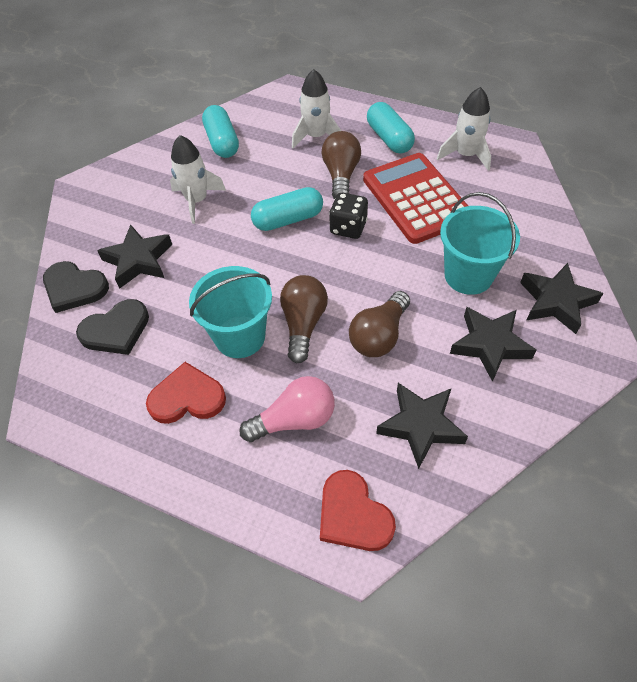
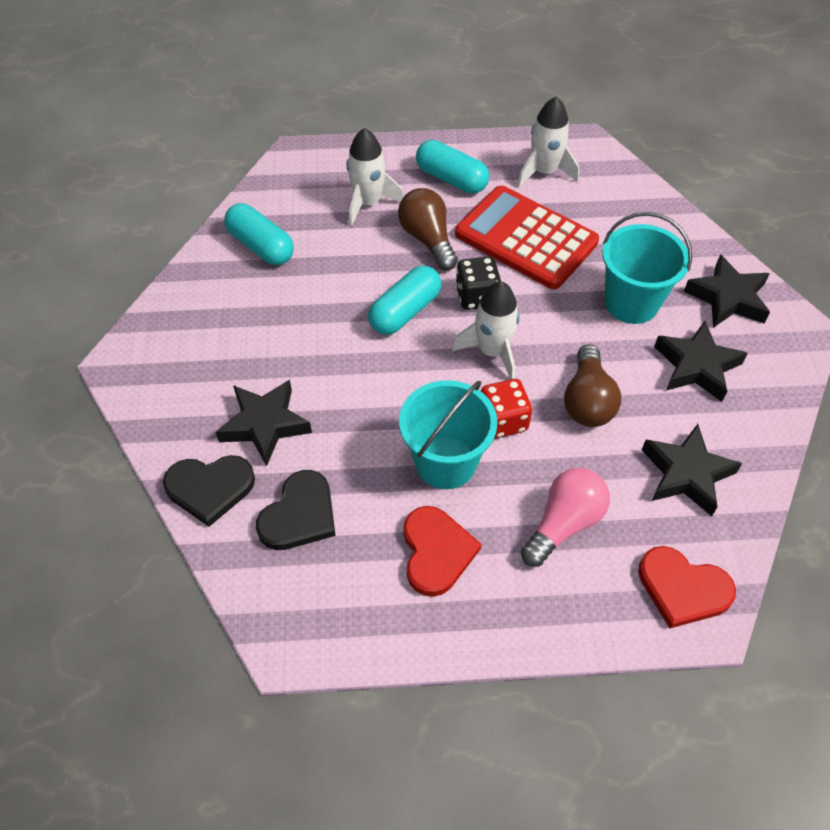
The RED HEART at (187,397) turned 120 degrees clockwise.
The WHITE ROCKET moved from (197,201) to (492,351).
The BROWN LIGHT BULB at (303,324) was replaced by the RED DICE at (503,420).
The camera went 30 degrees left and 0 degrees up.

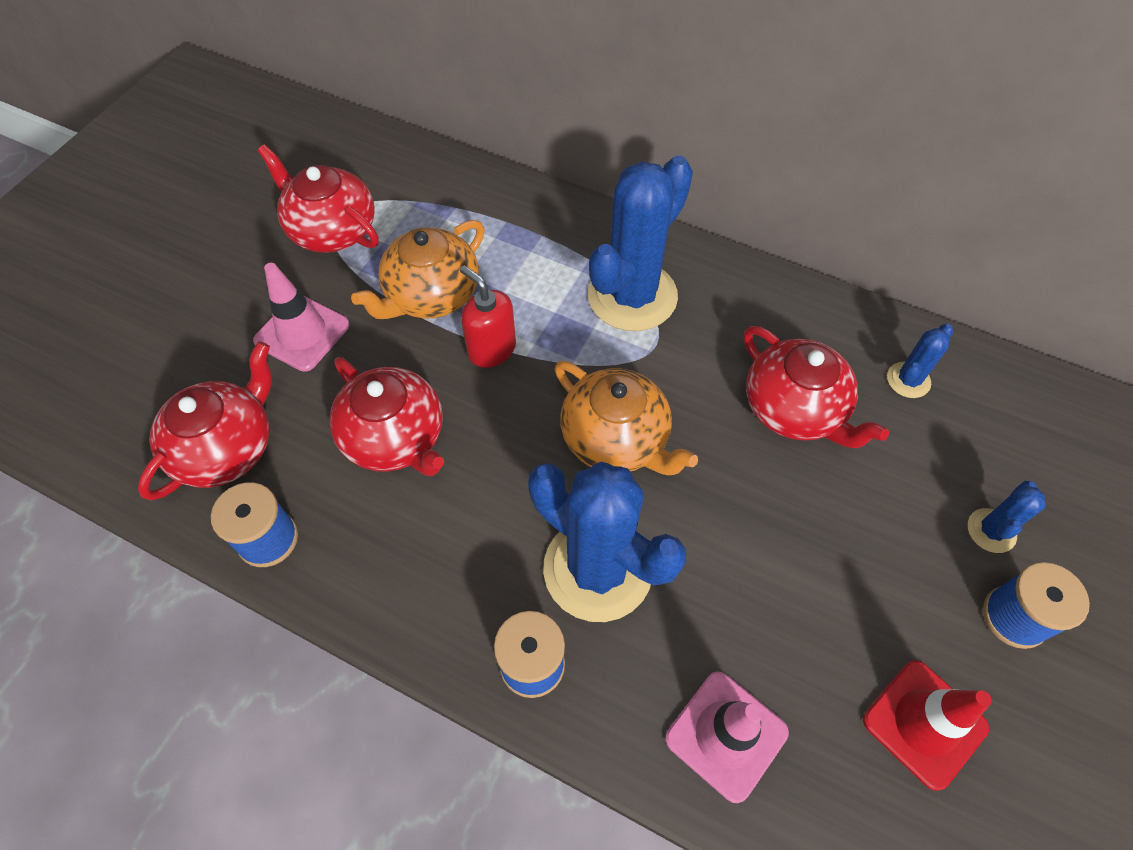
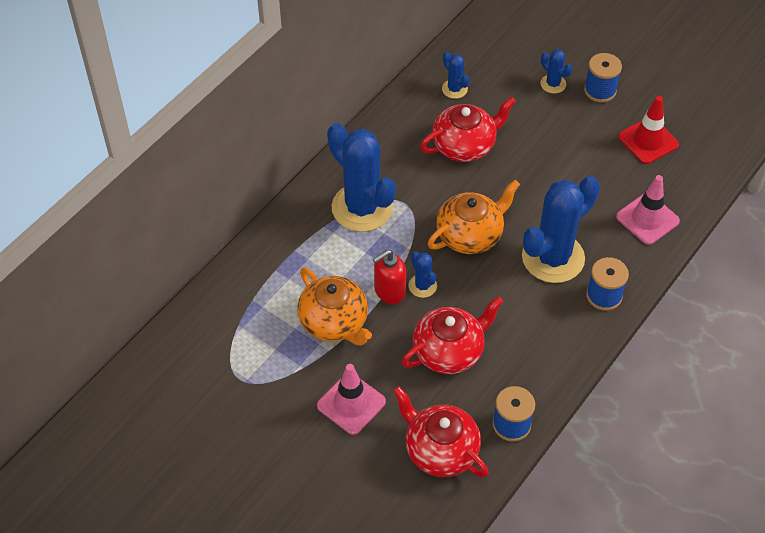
The RED TEAPOT at (332,230) disappeared.
The BLUE CACTUS at (422,286) appeared.
The camera went 80 degrees left and 5 degrees down.

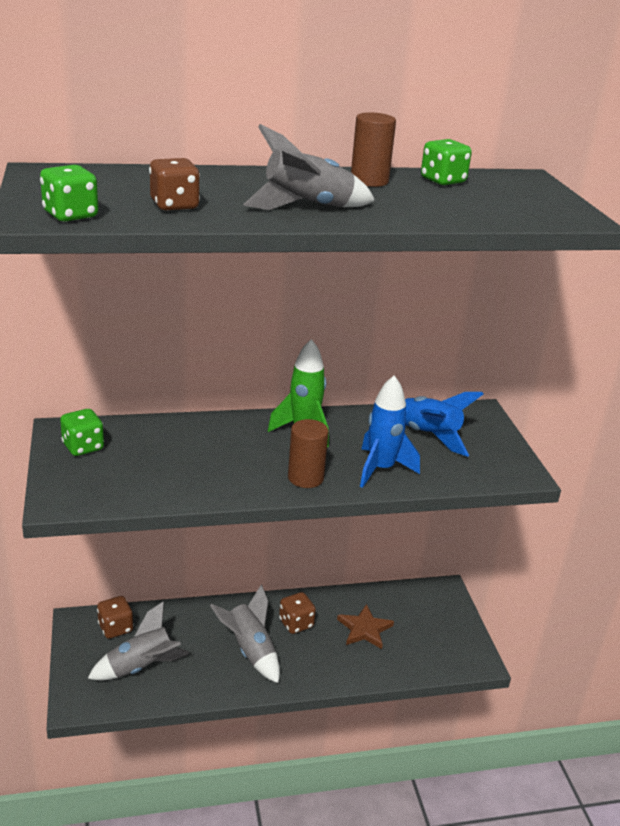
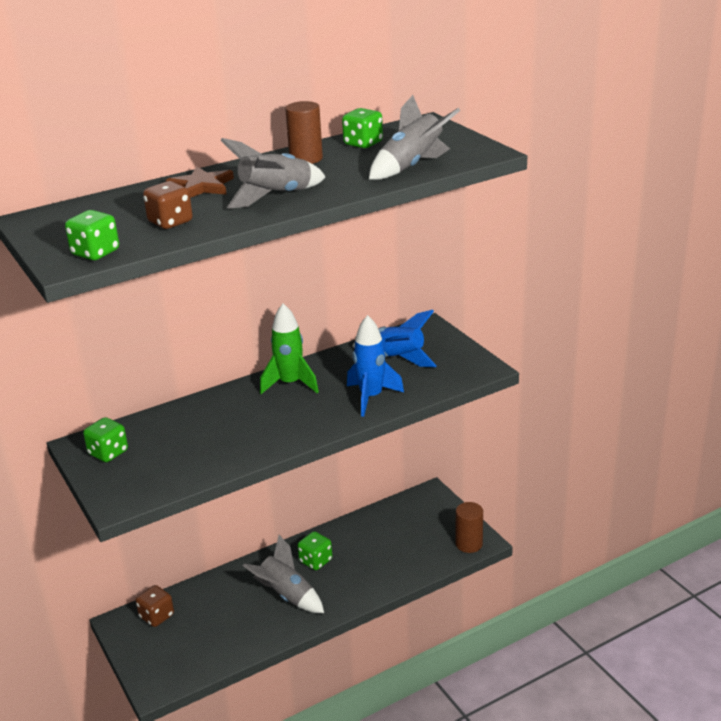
The GREY ROCKET moved from (141,667) to (412,166).
The BROWN DICE at (296,623) became the GREEN DICE at (315,561).
The BROWN CYLINDER moved from (305,478) to (469,544).
The BROWN STAR moved from (364,629) to (201,186).
The camera went 15 degrees left and 0 degrees up.

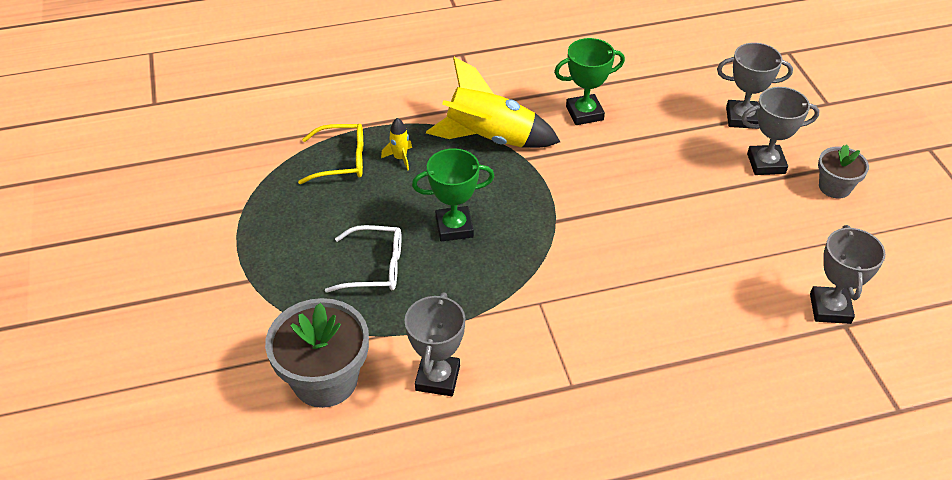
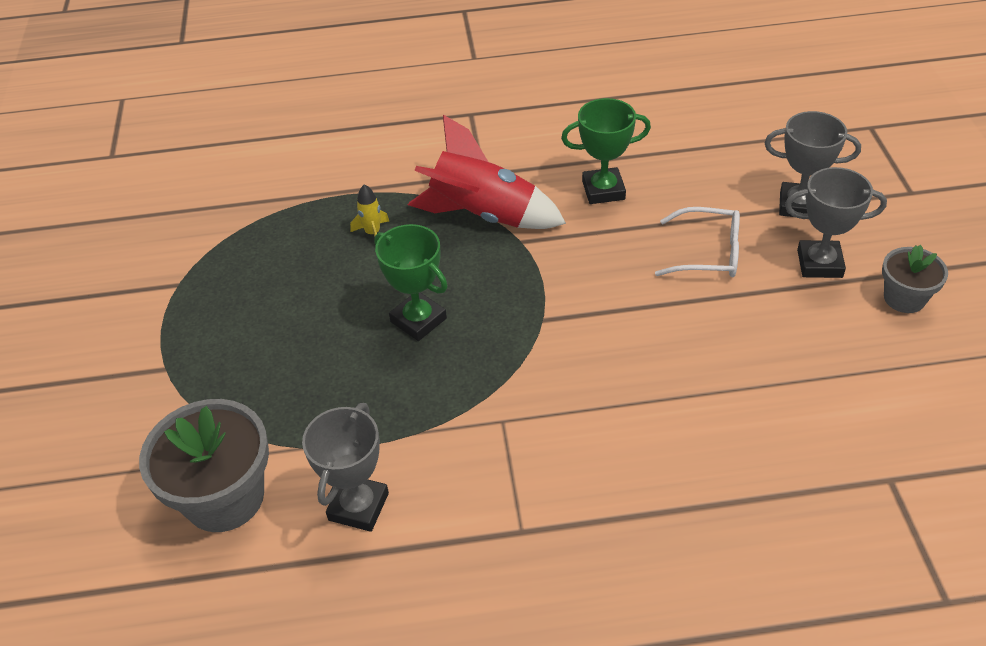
The YELLOW GLASSES at (341,161) disappeared.
The WHITE GLASSES moved from (375,267) to (708,253).
The GREEN TROPHY at (454,227) turned 45 degrees clockwise.
The YELLOW ROCKET at (490,138) became the RED ROCKET at (483,215).
The GREY TROPHY at (830,308) disappeared.
The camera went 10 degrees right and 0 degrees up.

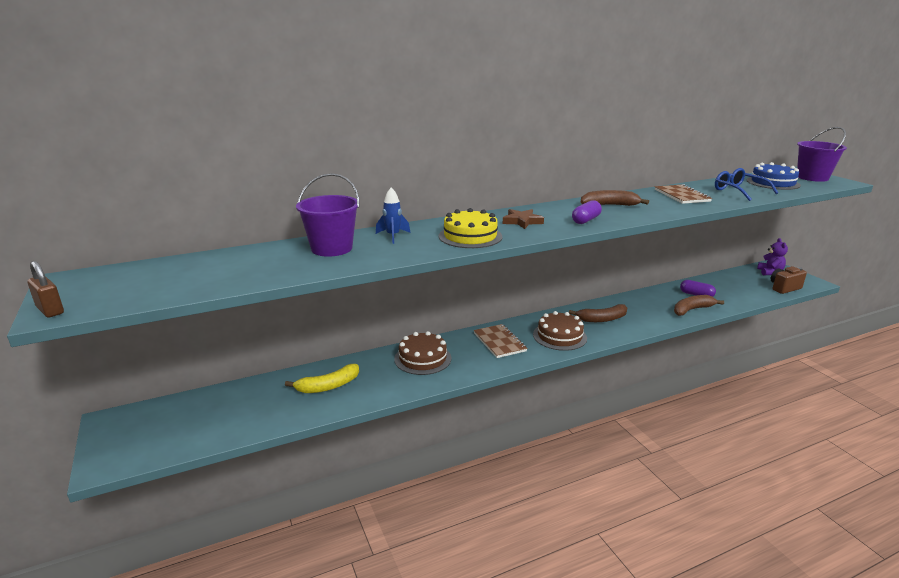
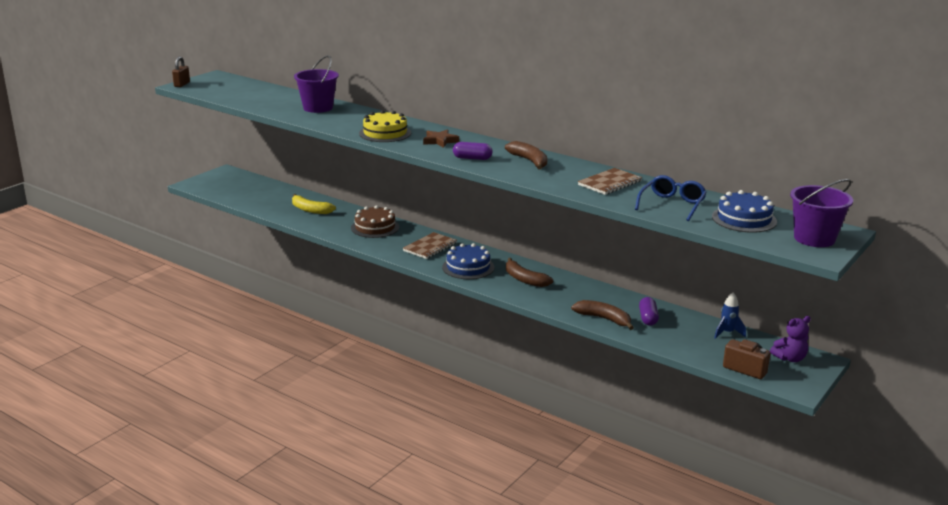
The BLUE ROCKET moved from (393,236) to (727,333).
The BROWN CAKE at (559,336) became the BLUE CAKE at (468,267).
The camera went 60 degrees right and 0 degrees up.

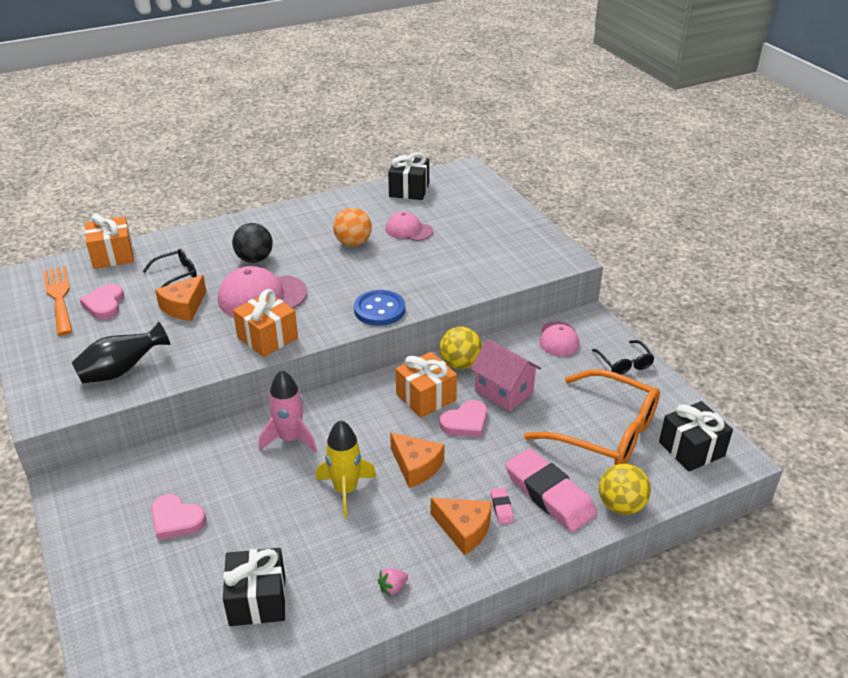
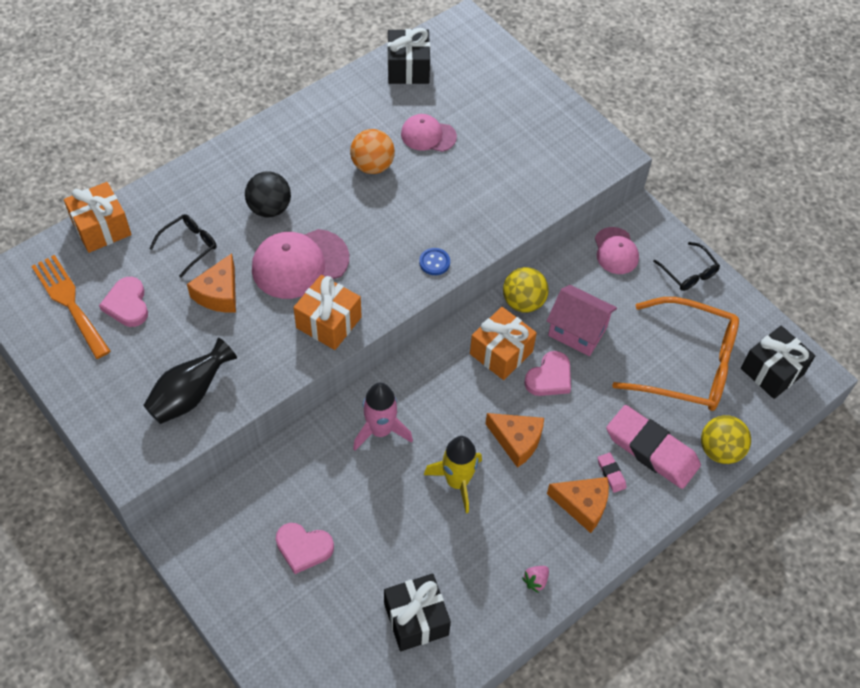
The BLUE BUTTON at (379,310) changed to 0.55 times the size.
The camera went 15 degrees left and 20 degrees up.

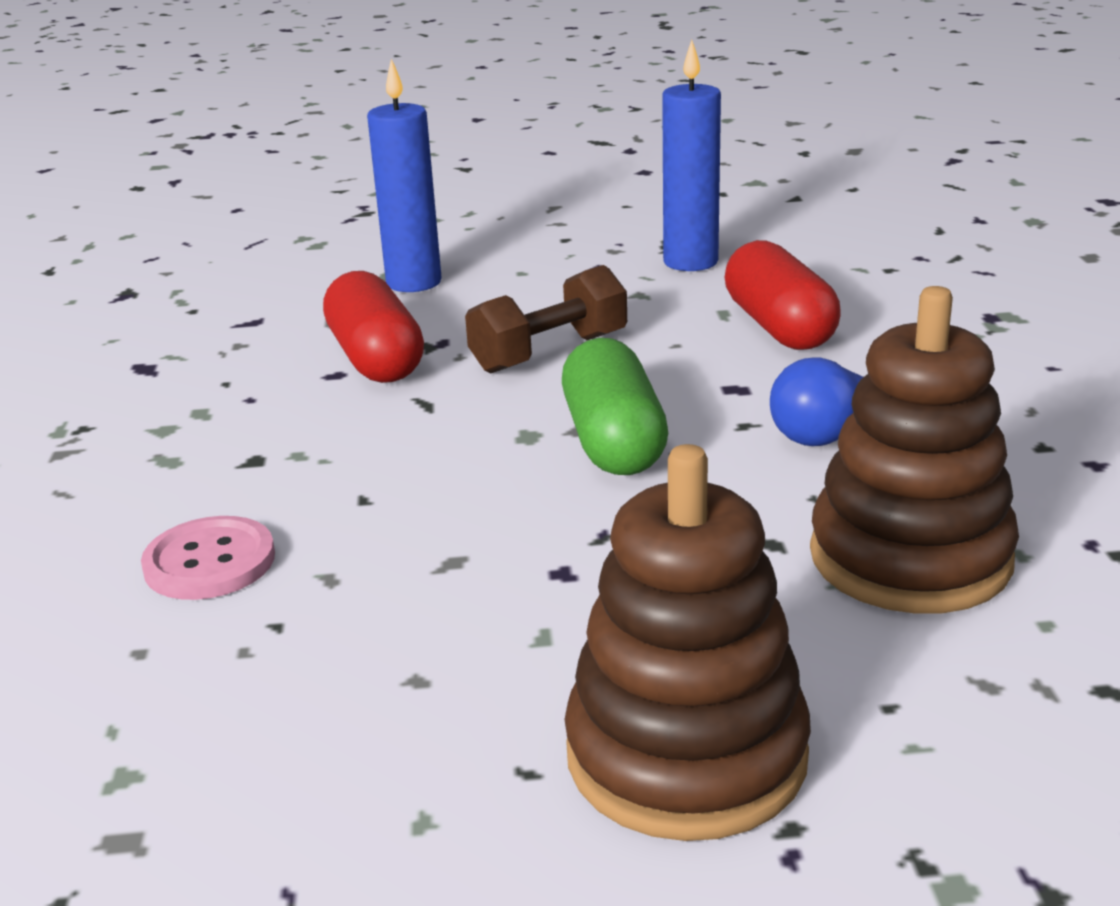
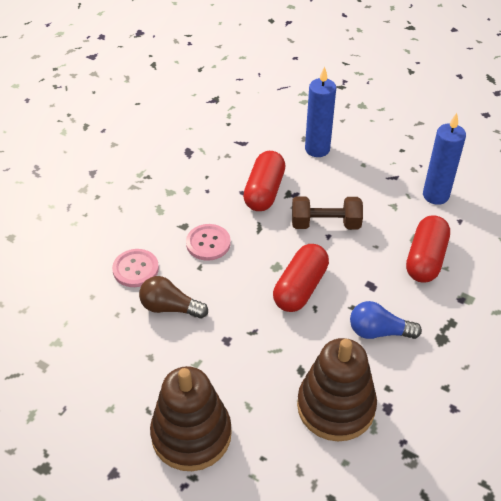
The GREEN CAPSULE at (613,441) became the RED CAPSULE at (300,288).
The BROWN LIGHT BULB at (170,307) appeared.
The PINK BUTTON at (208,243) appeared.
The camera went 35 degrees right and 20 degrees up.

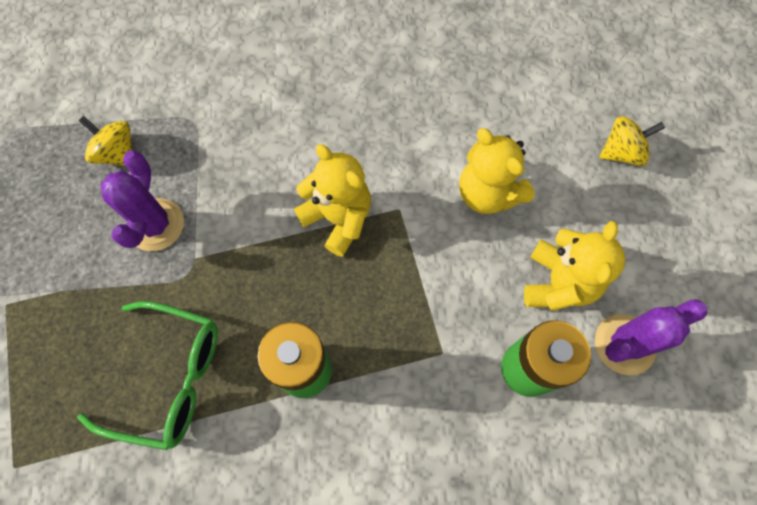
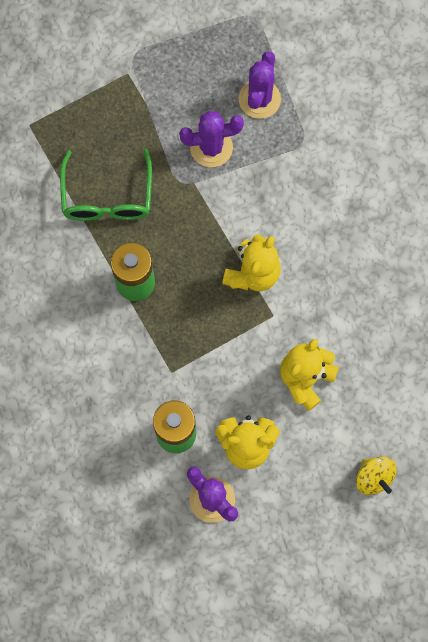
The YELLOW SPINNING TOP at (118,153) was replaced by the PURPLE CACTUS at (259,99).
The camera went 75 degrees right and 5 degrees up.

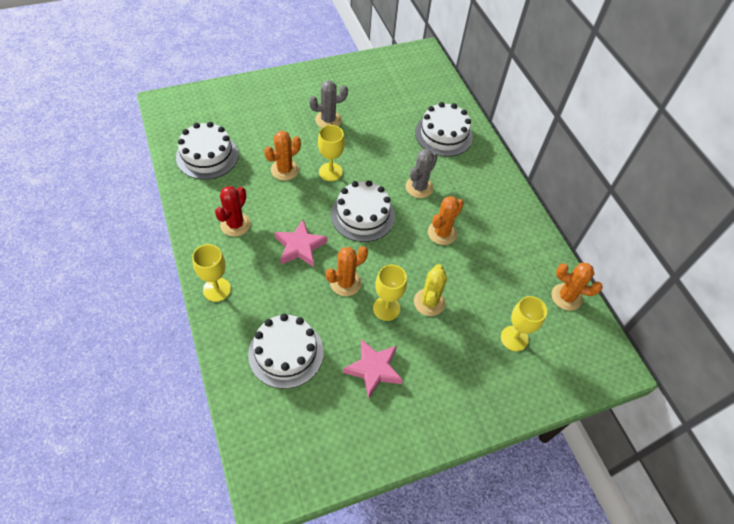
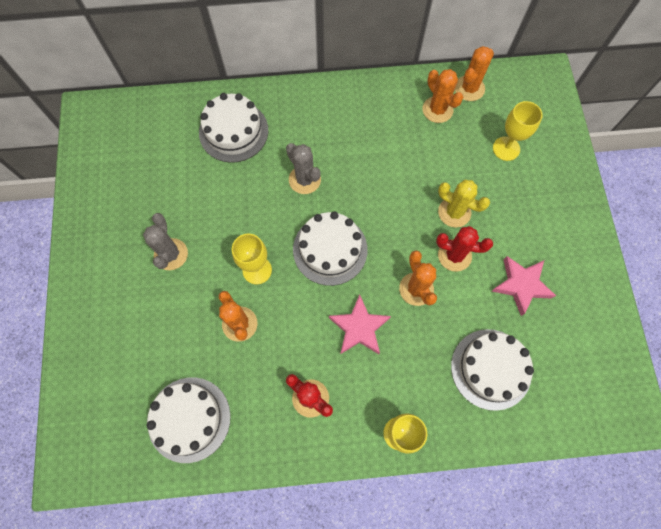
The YELLOW GOBLET at (386,308) was replaced by the RED CACTUS at (454,255).
The ORANGE CACTUS moved from (442,233) to (437,110).
The camera went 70 degrees left and 15 degrees up.

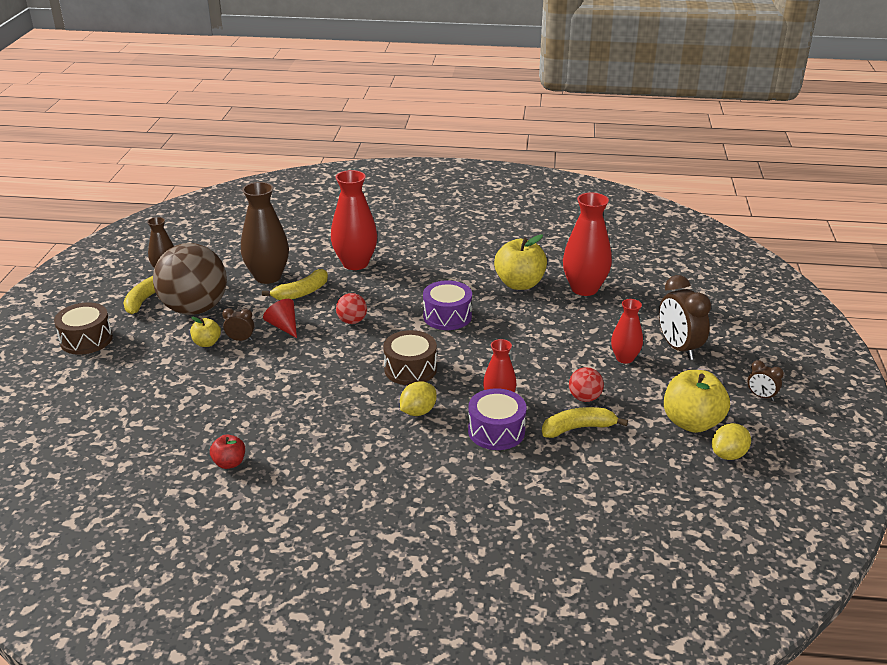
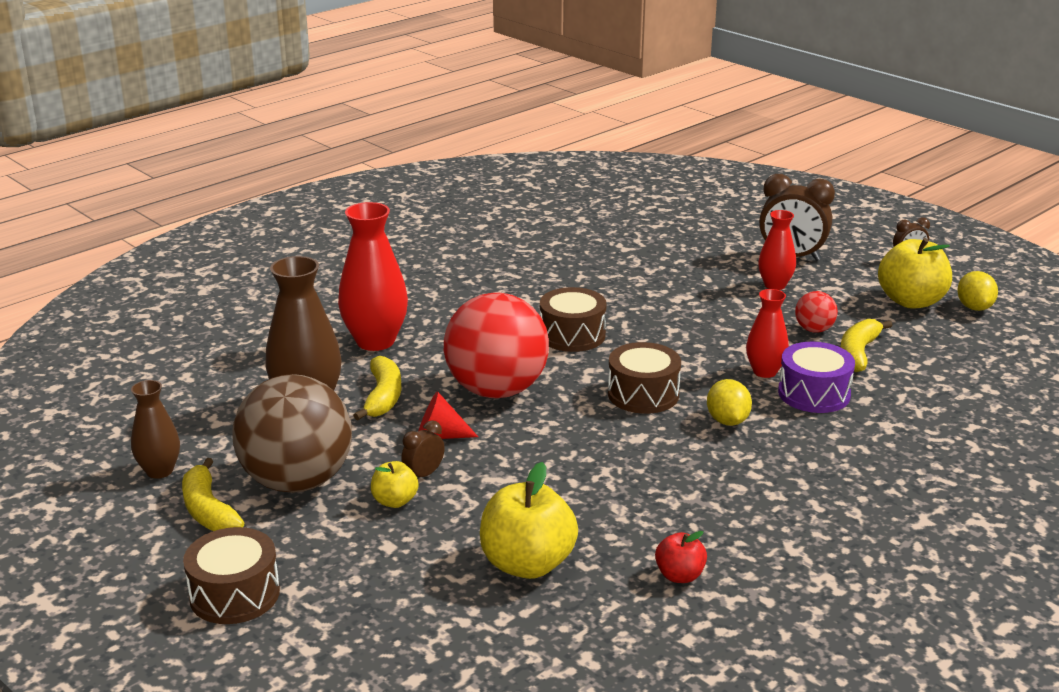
The RED BALL at (352,321) changed to 2.32 times the size.
The PURPLE DRUM at (447,316) became the BROWN DRUM at (572,335).
The YELLOW APPLE moved from (519,284) to (527,564).
The RED VASE at (584,288) disappeared.
The camera went 50 degrees left and 5 degrees down.

